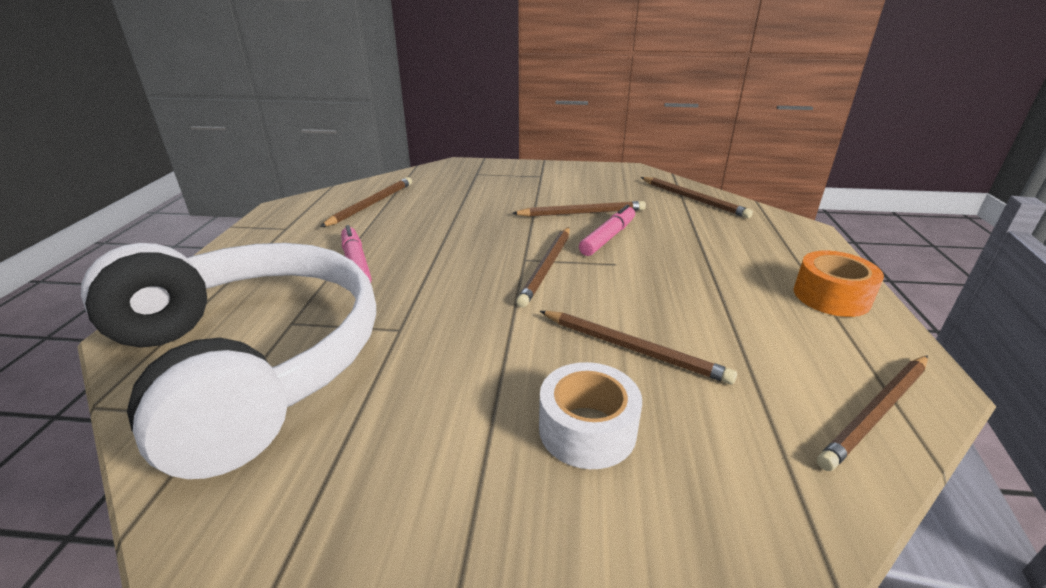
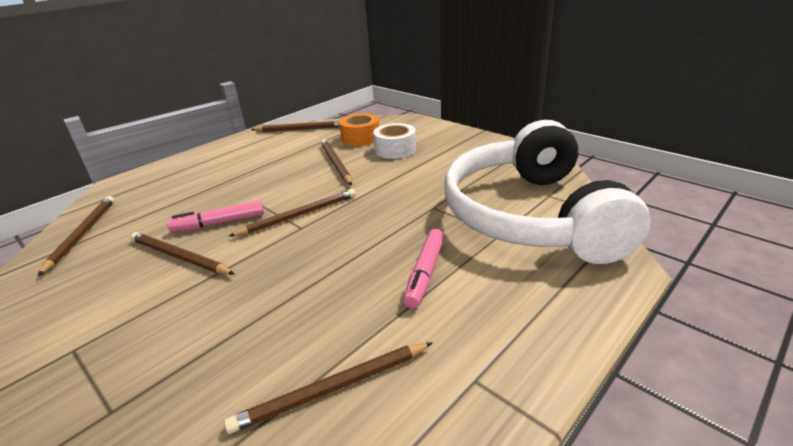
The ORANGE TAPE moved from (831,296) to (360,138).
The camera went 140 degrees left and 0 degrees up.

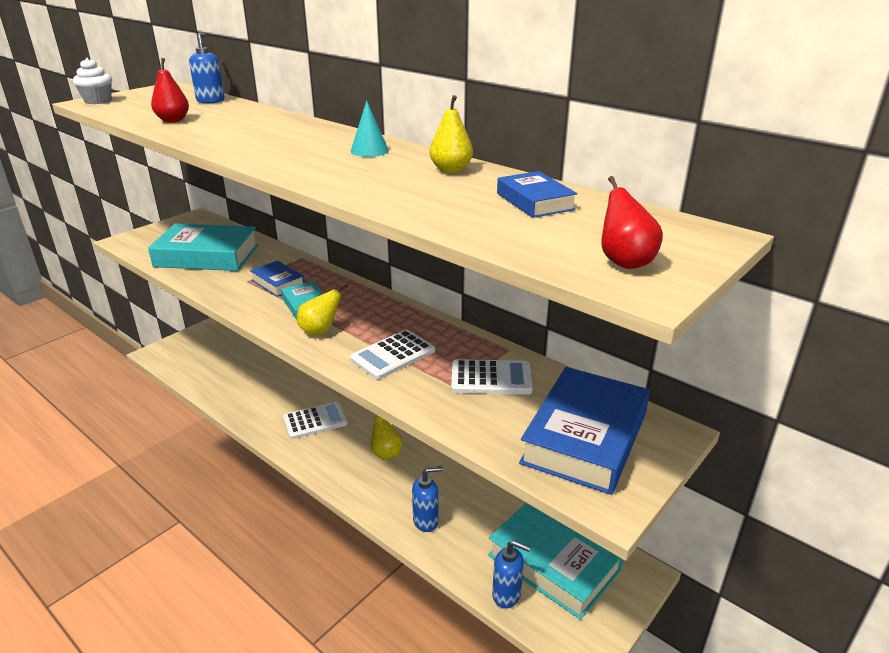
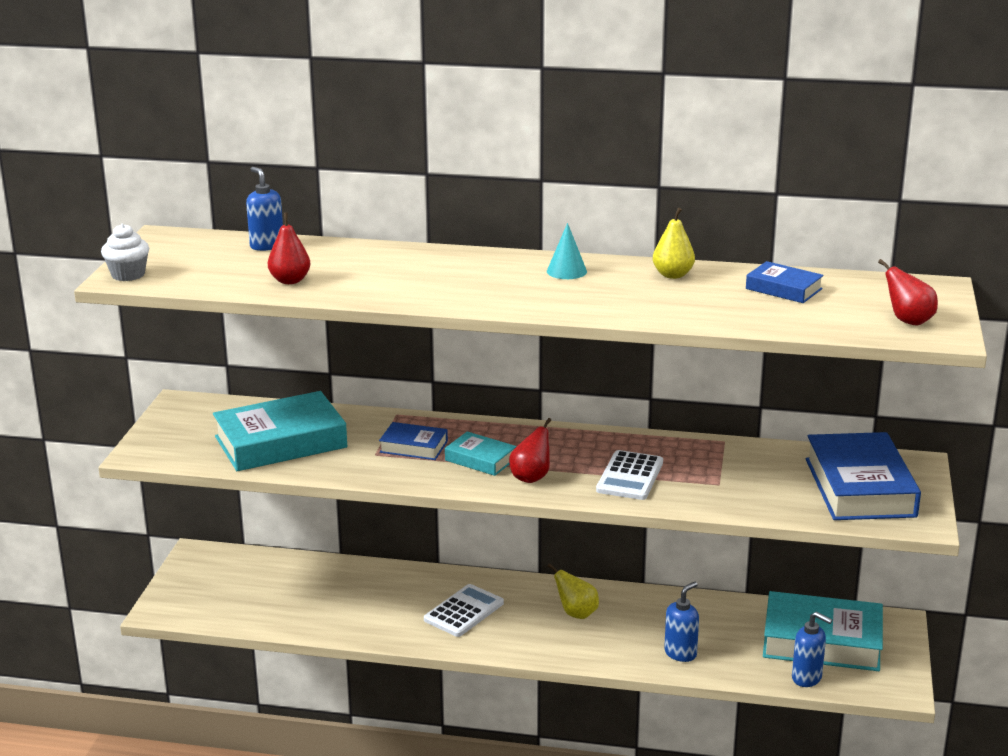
The YELLOW PEAR at (320,331) became the RED PEAR at (531,477).
The WHITE CALCULATOR at (491,378) disappeared.
The BLUE SOAP DISPENSER at (507,595) turned 45 degrees clockwise.
The camera went 30 degrees left and 5 degrees down.

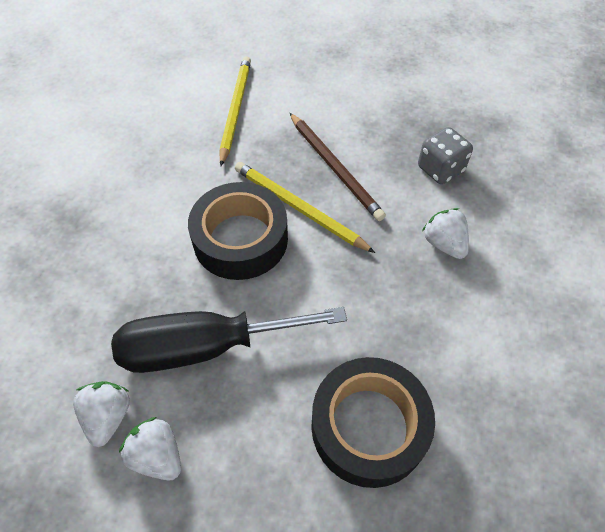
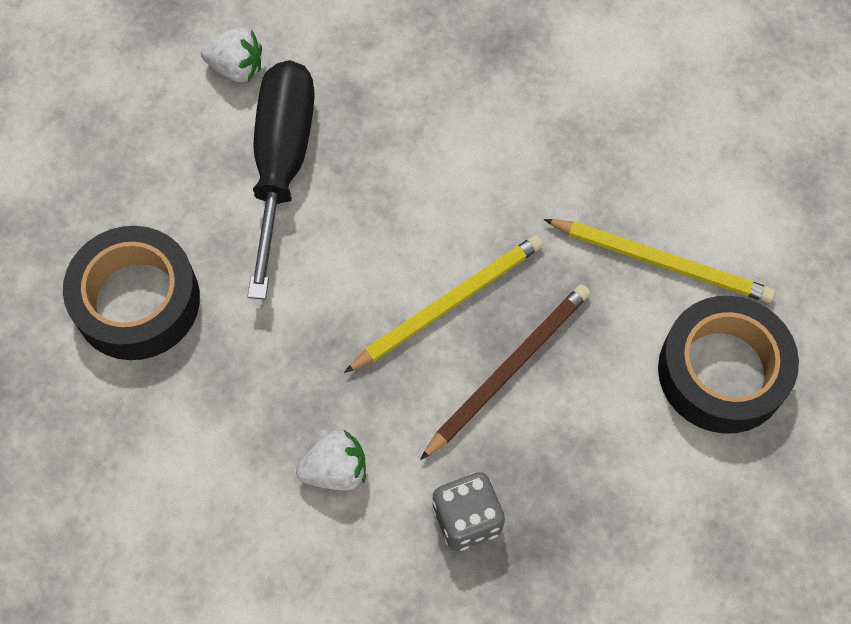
The WHITE STRAWBERRY at (157,455) disappeared.
The BLACK TAPE moved from (240,239) to (722,371).
The BROWN PENCIL at (335,168) turned 150 degrees clockwise.
The camera went 105 degrees right and 10 degrees up.

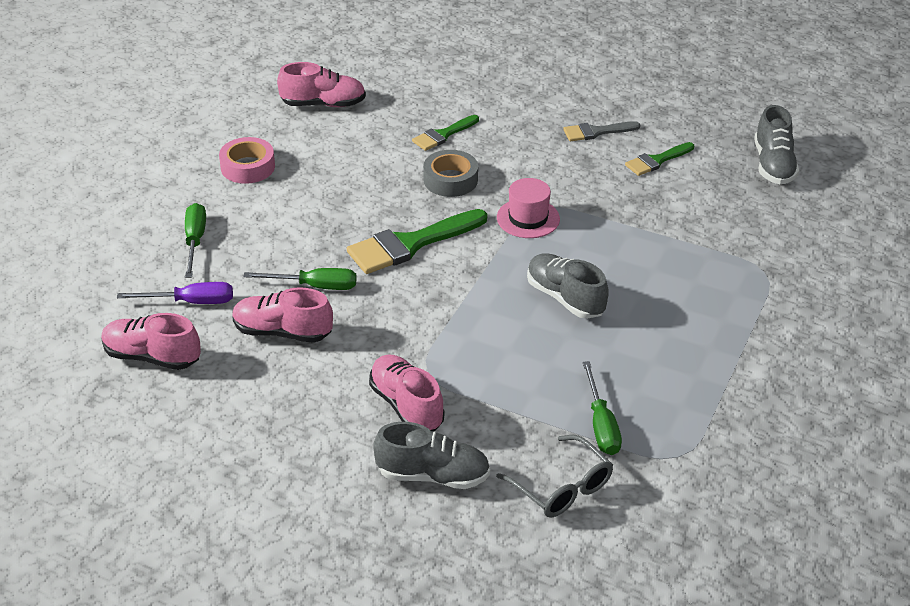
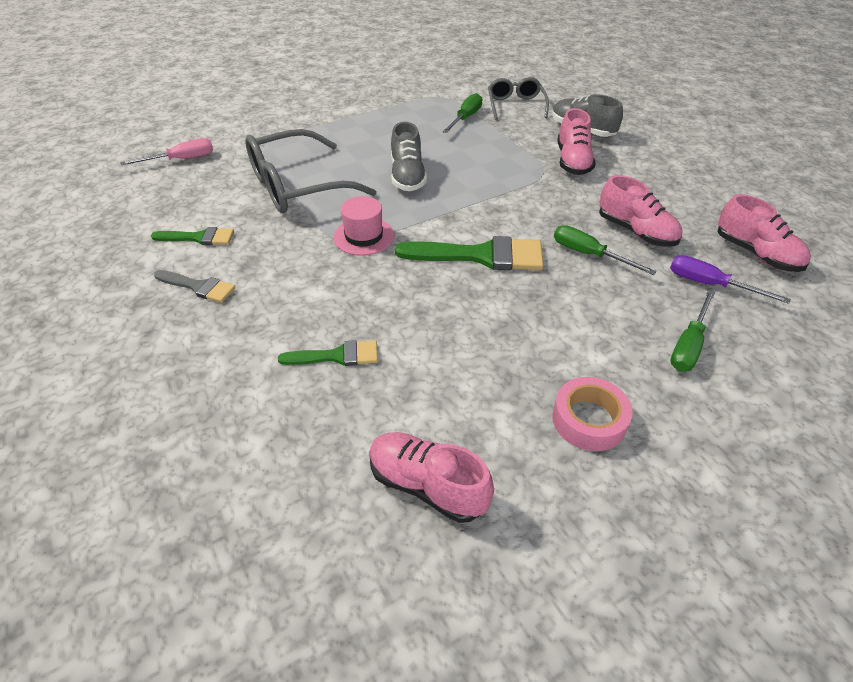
The GREY TAPE at (450,180) disappeared.
The GREY SHOE at (773,165) disappeared.
The PINK SCREWDRIVER at (182,160) appeared.
The GREY GLASSES at (298,186) appeared.
The camera went 145 degrees left and 5 degrees up.

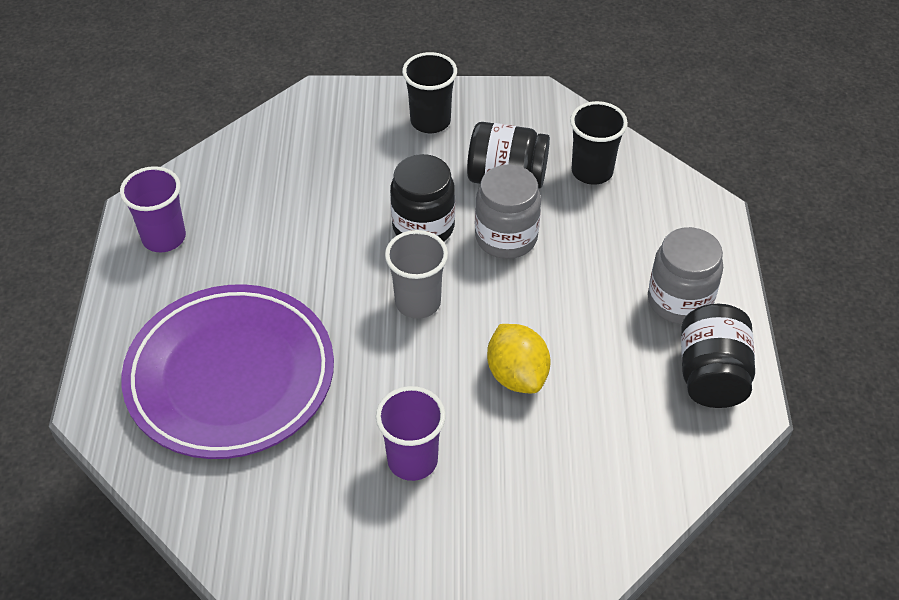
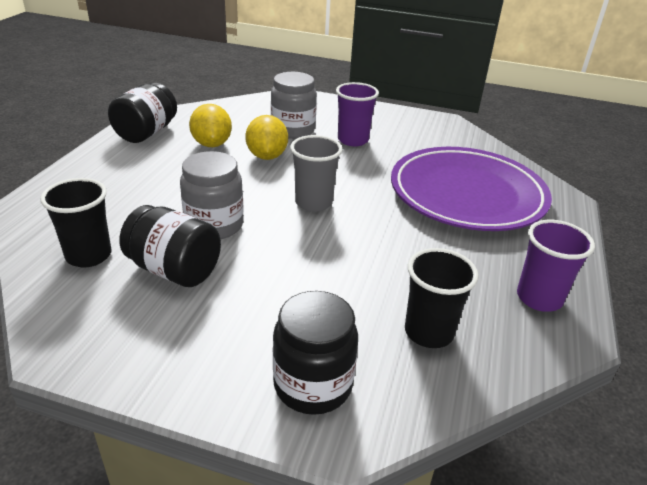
The BLACK JAR moved from (423,227) to (313,385).
The BLACK CUP moved from (430,121) to (428,332).
The GREY JAR moved from (679,301) to (293,130).
The YELLOW LEMON at (212,144) appeared.
The camera went 165 degrees left and 15 degrees down.

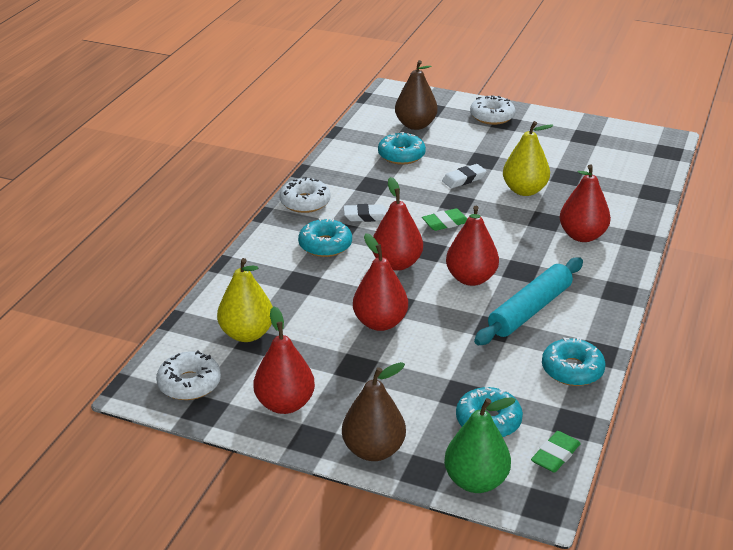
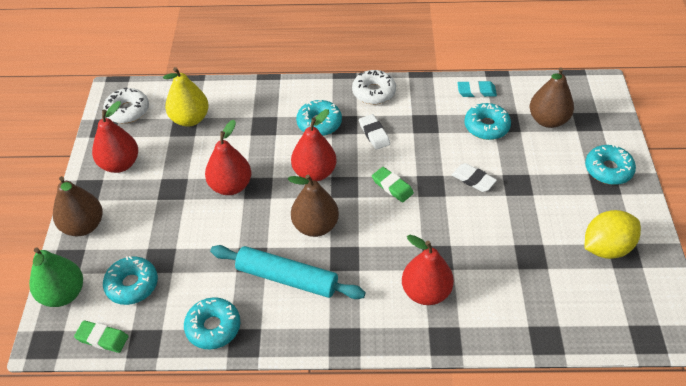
The RED PEAR at (471,278) became the BROWN PEAR at (315,226).
The WHITE DONUT at (492,116) became the TURQUOISE DONUT at (608,170).
The YELLOW PEAR at (524,190) disappeared.
The TURQUOISE ERASER at (476,91) appeared.
The YELLOW LEMON at (606,248) appeared.
The camera went 70 degrees right and 15 degrees up.

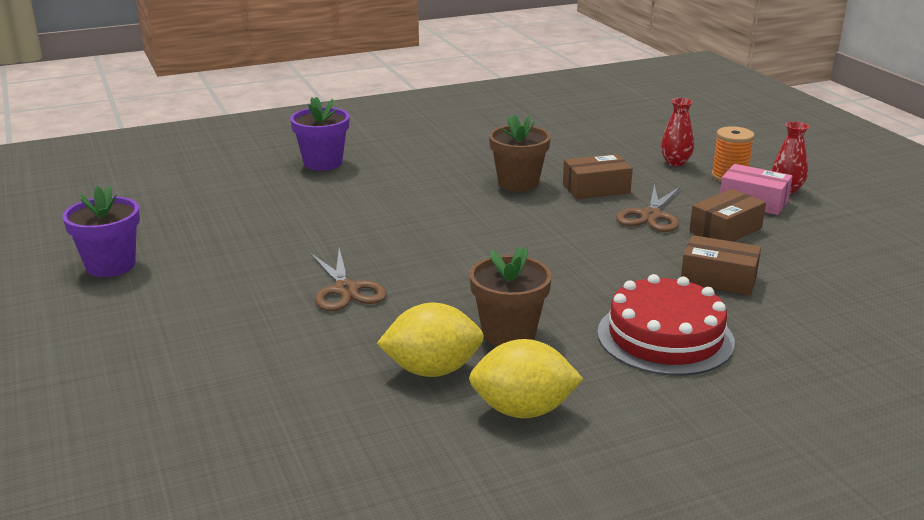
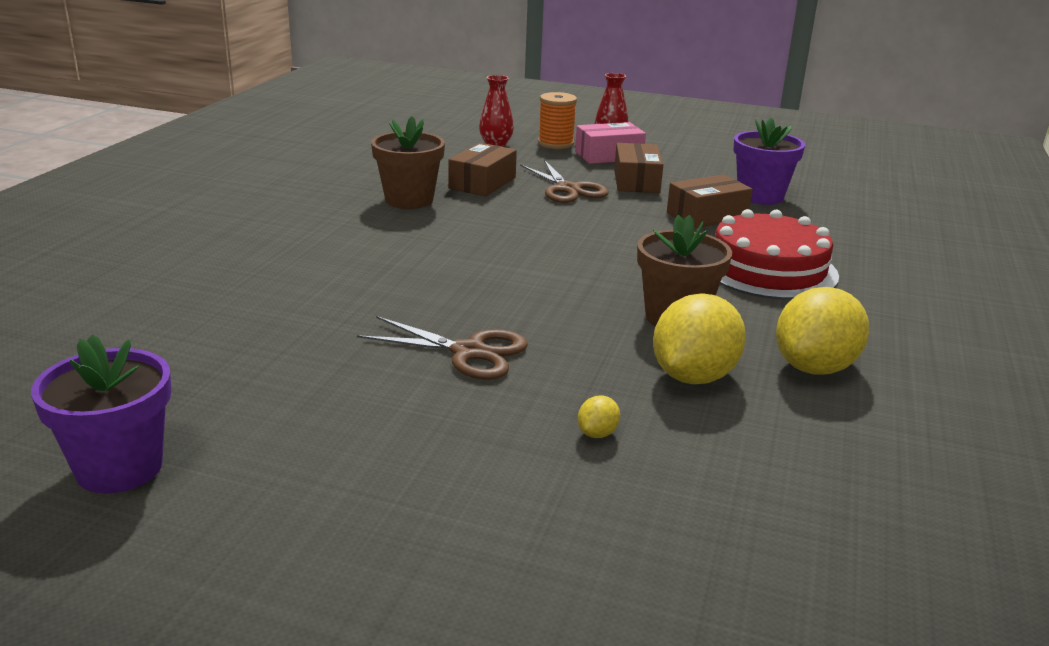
The PURPLE FLOWER POT moved from (323,163) to (760,196).
The YELLOW LEMON at (597,433) appeared.
The camera went 50 degrees left and 0 degrees up.

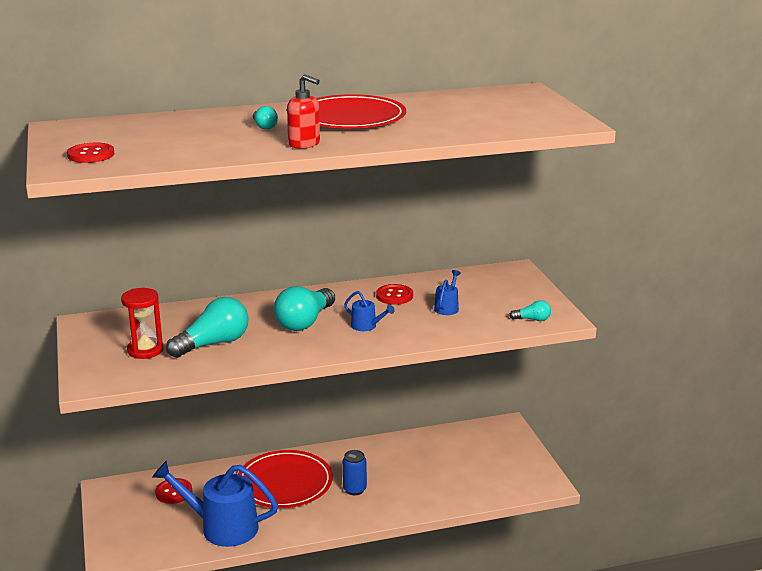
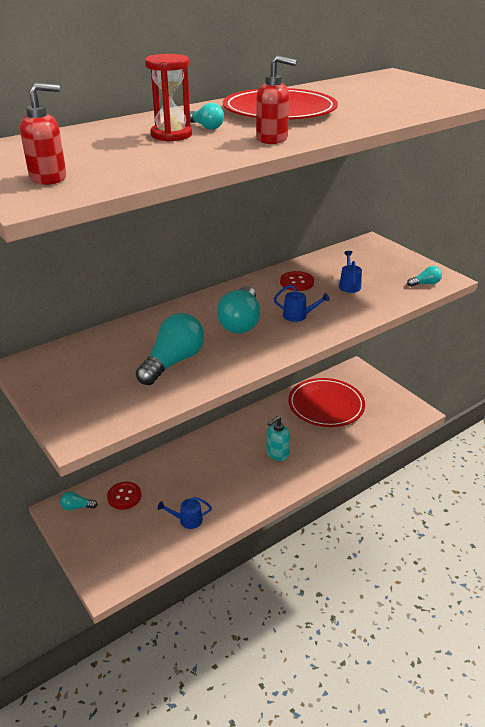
The RED BUTTON at (91,155) was replaced by the RED SOAP DISPENSER at (49,178).
The RED HOURGLASS moved from (145,350) to (171,135).
The BLUE WATERING CAN at (221,527) changed to 0.45 times the size.
The RED PLATE moved from (284,483) to (326,405).
The BLUE CAN at (354,489) was replaced by the TURQUOISE SOAP DISPENSER at (277,453).
The TURQUOISE LIGHT BULB at (77,507) appeared.
The camera went 20 degrees left and 10 degrees up.

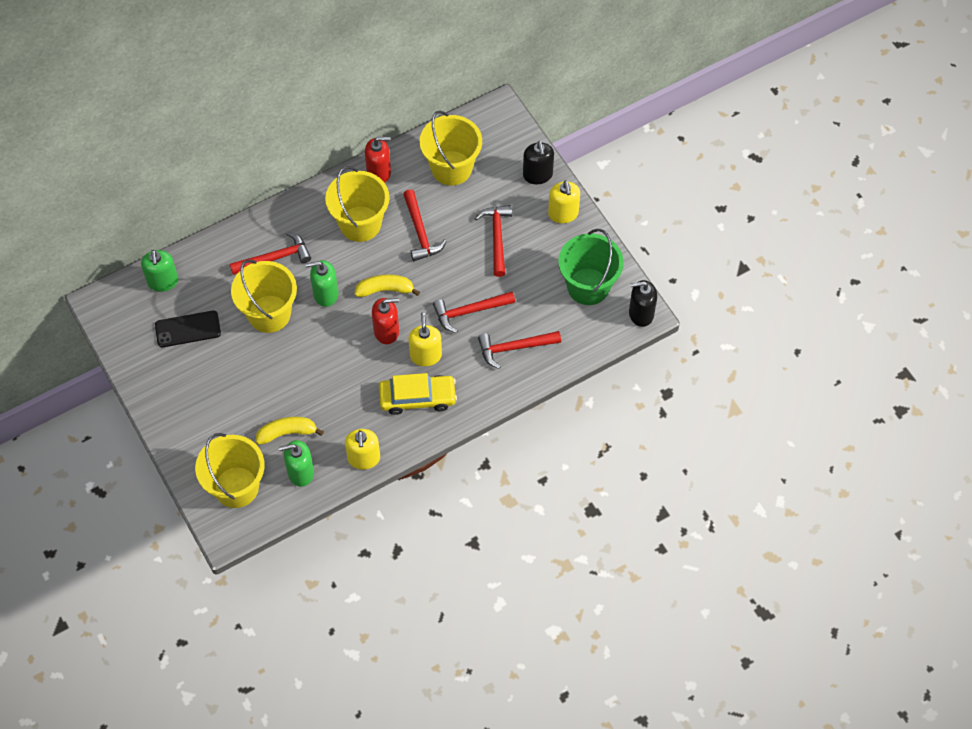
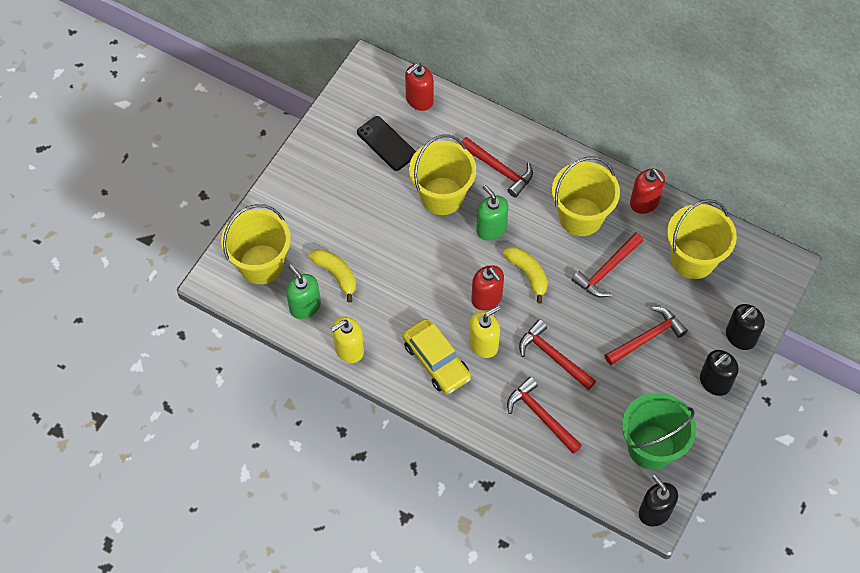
The GREEN SOAP DISPENSER at (163,281) became the RED SOAP DISPENSER at (419,100).
The YELLOW SOAP DISPENSER at (563,213) became the BLACK SOAP DISPENSER at (714,382).
The camera went 60 degrees right and 0 degrees up.

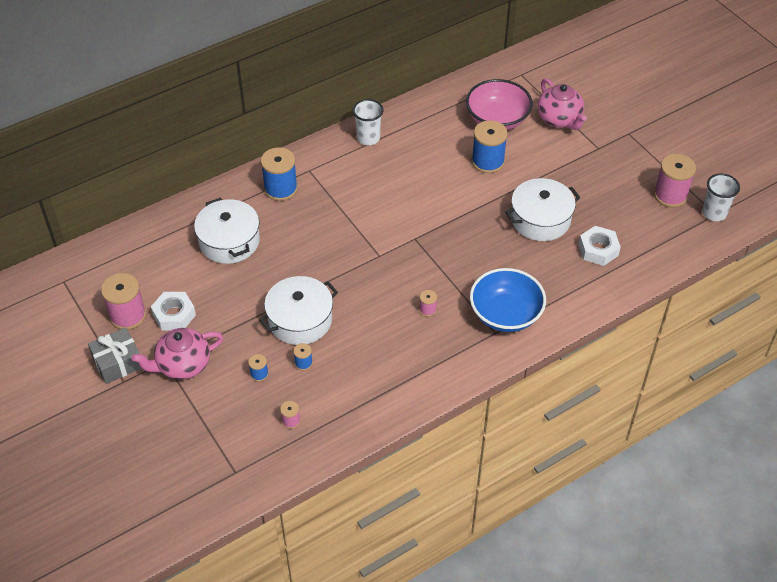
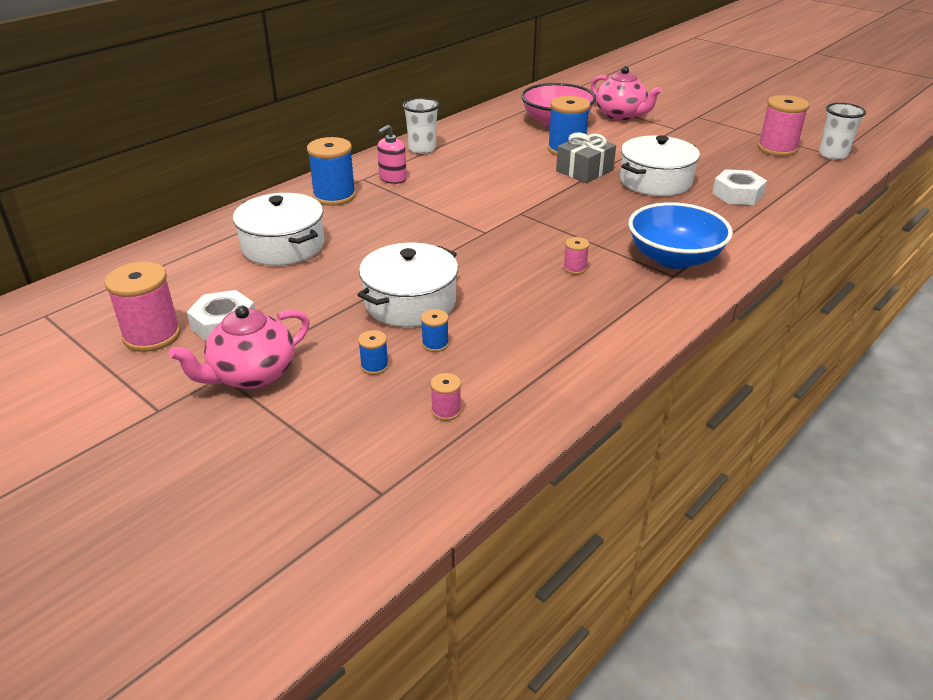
The GREY GIFT moved from (118,362) to (584,170).
The PINK SOAP DISPENSER at (392,178) appeared.
The camera went 15 degrees left and 15 degrees down.

